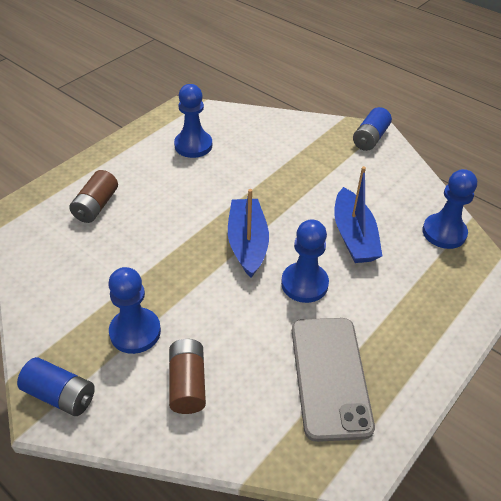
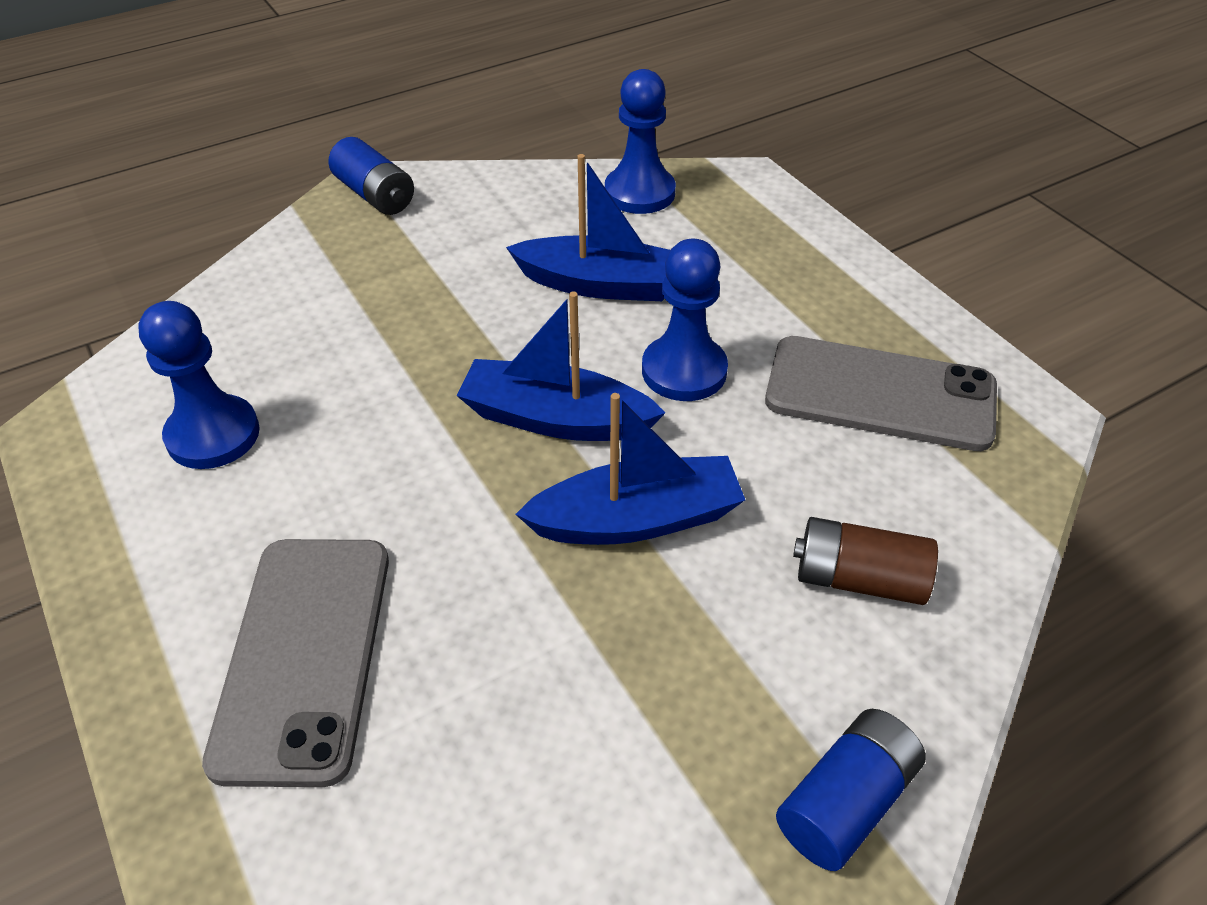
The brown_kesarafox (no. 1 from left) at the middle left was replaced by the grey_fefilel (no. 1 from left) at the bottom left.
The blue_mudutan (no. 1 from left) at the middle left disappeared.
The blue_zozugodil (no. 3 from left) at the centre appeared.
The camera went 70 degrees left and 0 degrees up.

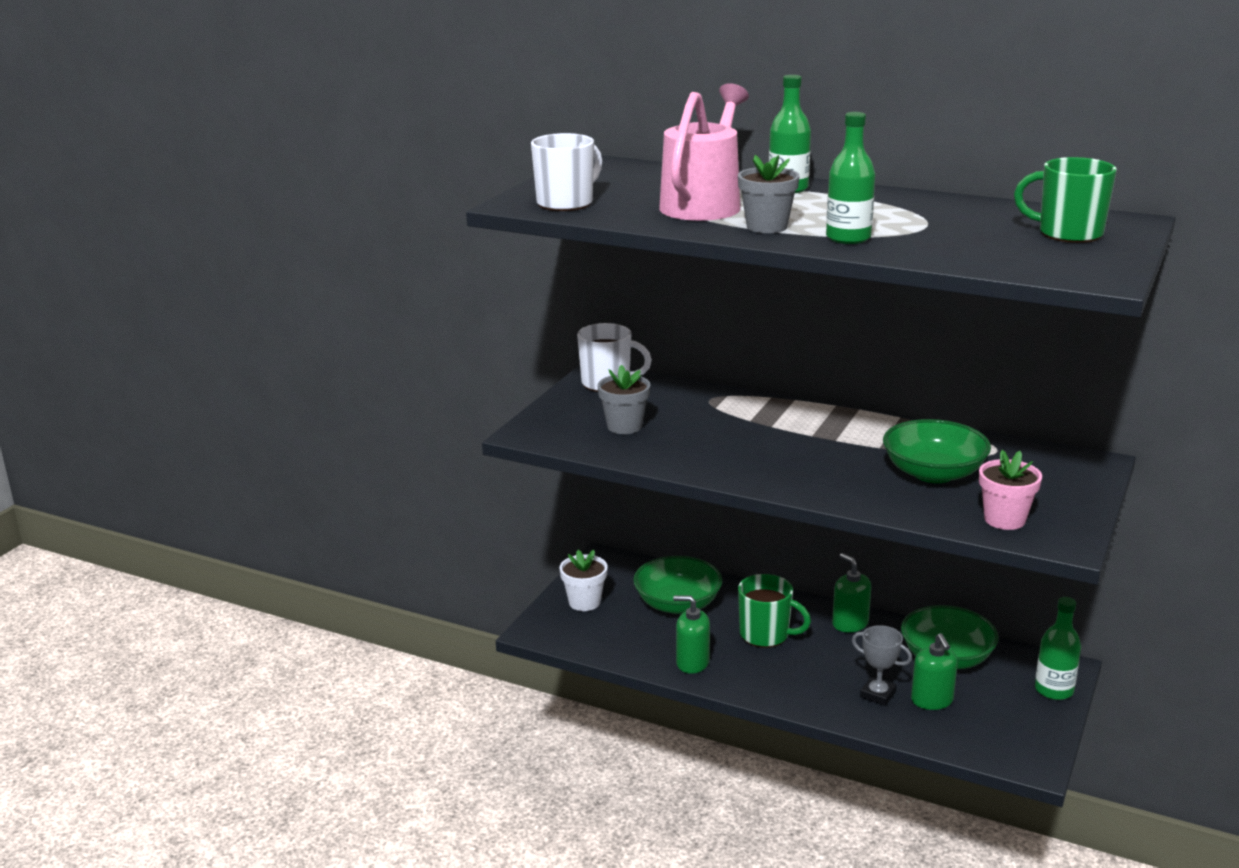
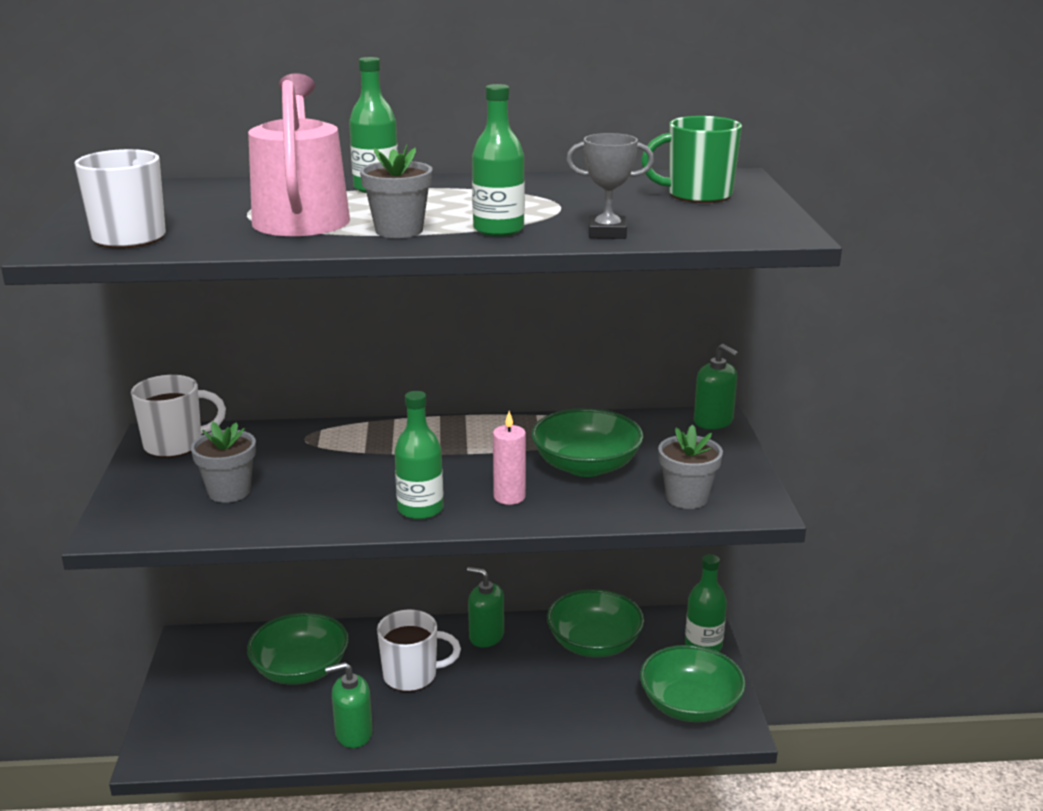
The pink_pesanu at the middle right became the grey_pesanu (no. 3 from left) at the centre.
The white_pesanu at the bottom centre disappeared.
The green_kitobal (no. 1 from left) at the bottom centre became the white_kitobal (no. 3 from left) at the bottom centre.
The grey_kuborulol moved from the bottom right to the top centre.
The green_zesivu (no. 3 from left) moved from the bottom right to the middle right.
The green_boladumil (no. 2 from left) at the centre appeared.
The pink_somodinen at the centre appeared.
The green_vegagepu (no. 4 from left) at the bottom centre appeared.
The camera went 30 degrees left and 0 degrees up.

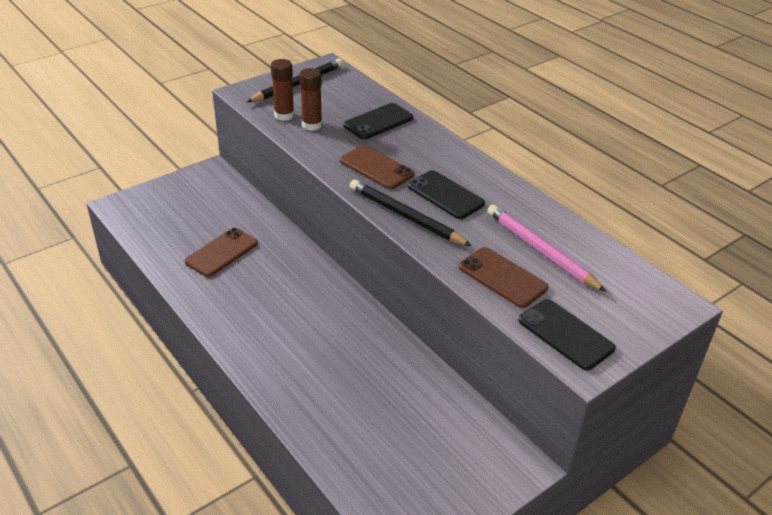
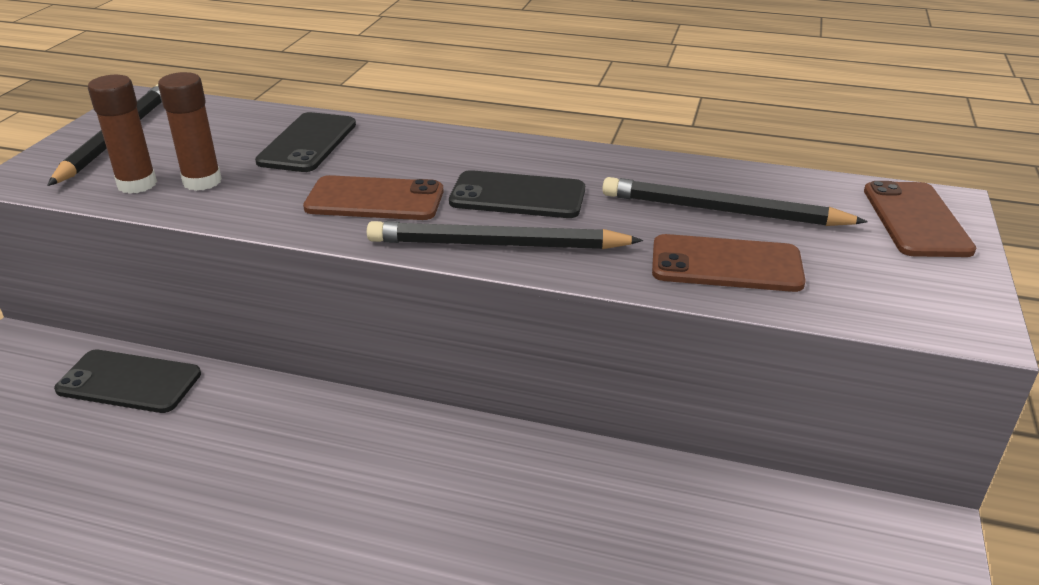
The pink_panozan at the middle right became the black_panozan (no. 3 from left) at the middle right.
The brown_fefilel (no. 1 from left in the first image) moved from the middle left to the middle right.
The black_fefilel (no. 3 from left in the first image) moved from the middle right to the middle left.
The camera went 35 degrees left and 5 degrees down.

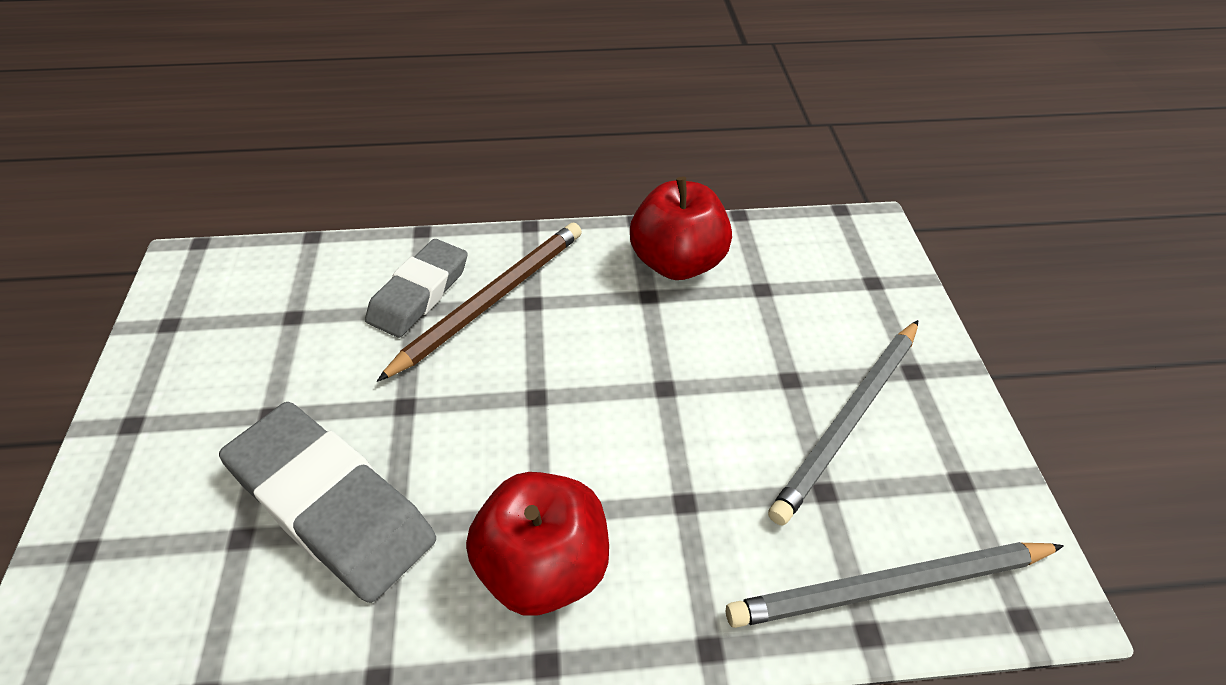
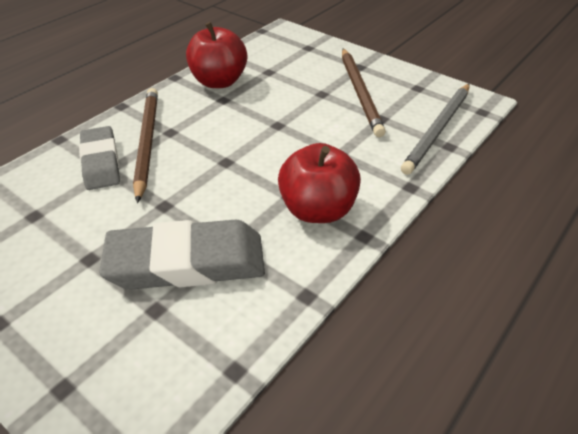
The grey_panozan (no. 1 from left) at the middle right became the brown_panozan (no. 2 from left) at the top centre.
The camera went 45 degrees left and 5 degrees down.

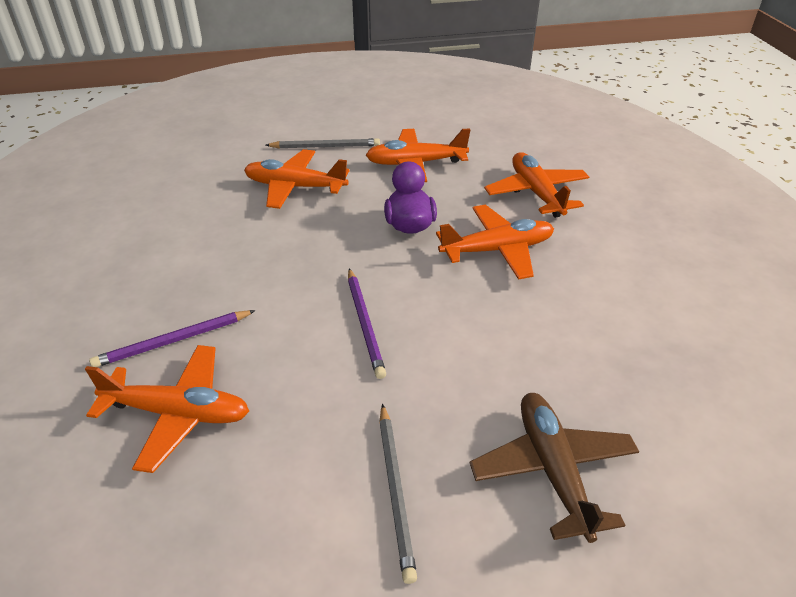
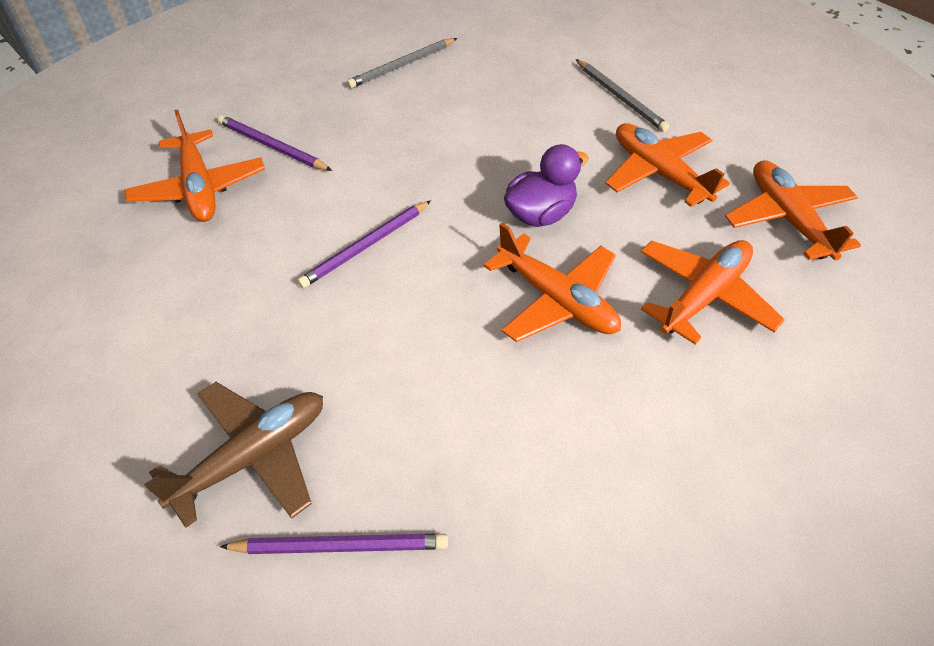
The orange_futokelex (no. 2 from left in the first image) moved from the top centre to the top right.
The grey_panozan (no. 2 from left in the first image) moved from the bottom centre to the top centre.
The purple_panozan (no. 2 from left) at the bottom centre appeared.
The camera went 60 degrees right and 10 degrees up.

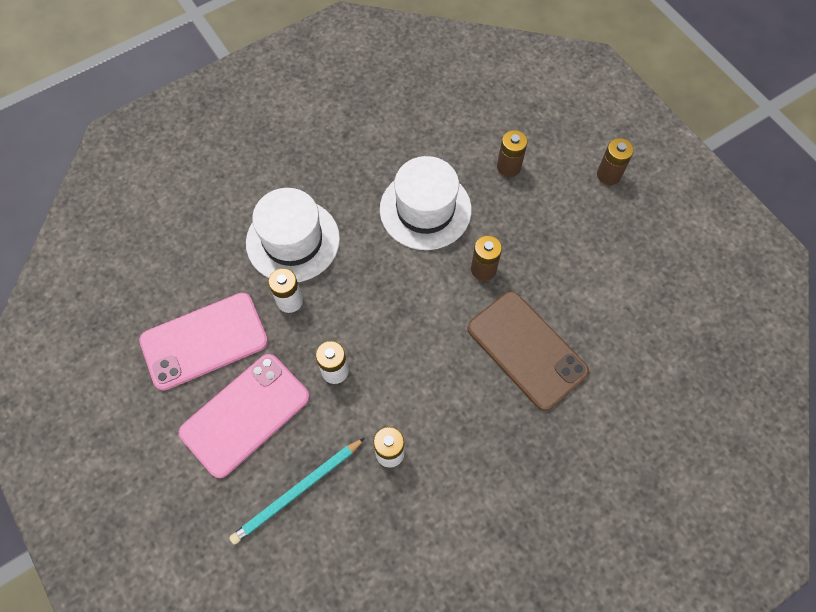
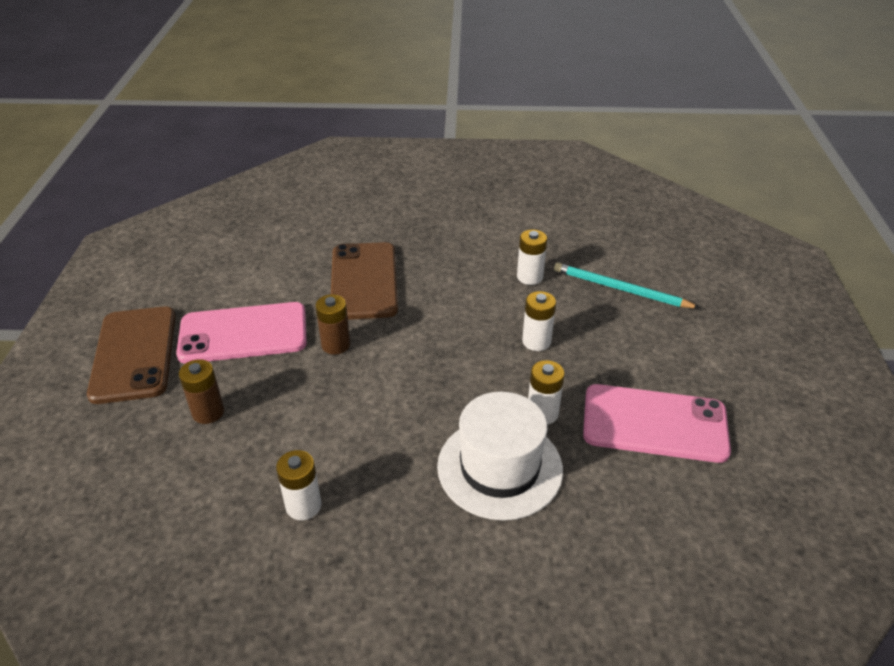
The brown_kesarafox (no. 3 from left) at the top right was replaced by the brown_fefilel (no. 1 from left) at the middle left.
The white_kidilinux (no. 2 from left) at the top centre disappeared.
The pink_fefilel (no. 2 from left in the first image) moved from the bottom left to the middle left.
The turquoise_panozan at the bottom centre turned 150 degrees counterclockwise.
The white_kesarafox (no. 1 from left) at the bottom centre appeared.
The camera went 145 degrees left and 25 degrees down.

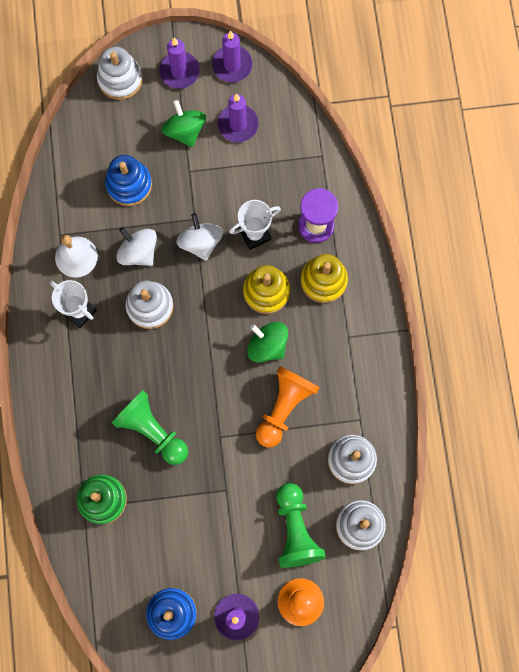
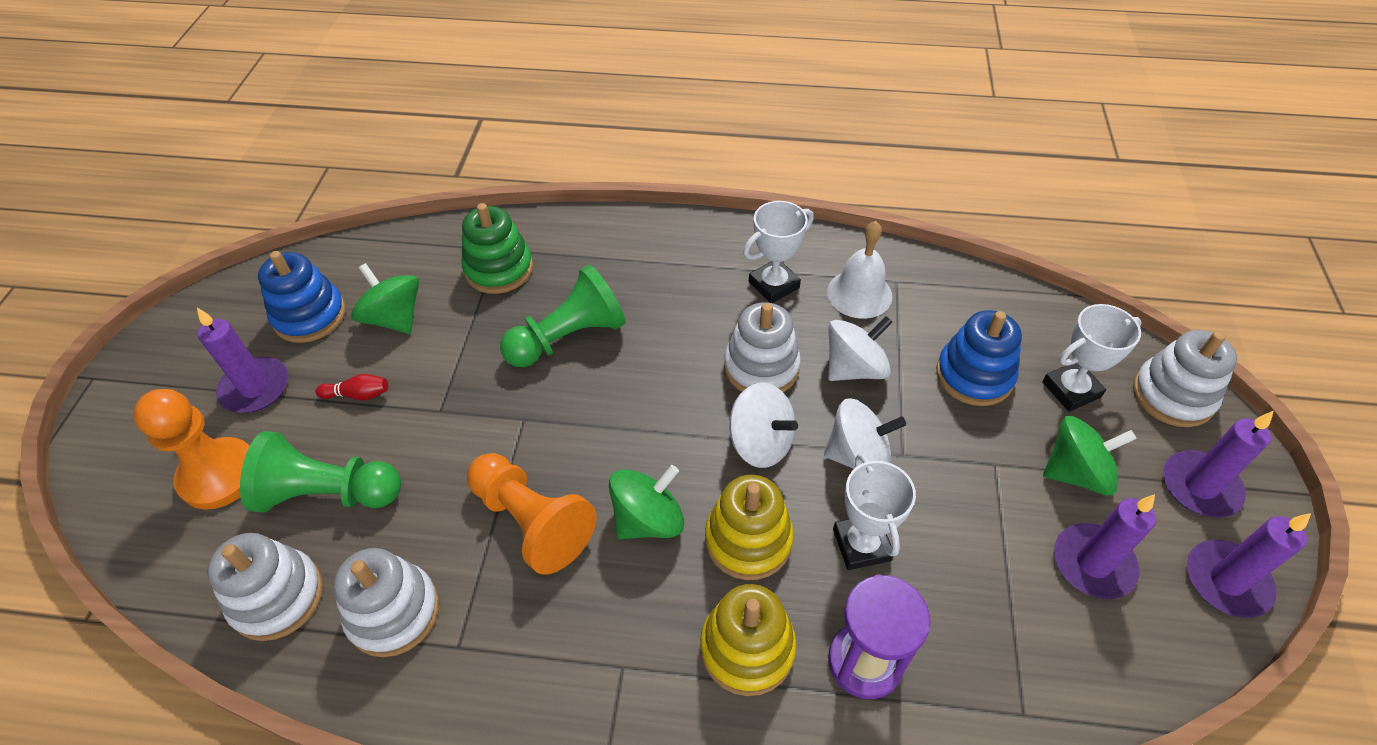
The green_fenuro (no. 1 from left) at the middle left appeared.
The white_kuborulol (no. 3 from left) at the middle right appeared.
The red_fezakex at the middle left appeared.
The white_fenuro (no. 1 from left) at the centre appeared.
The camera went 105 degrees right and 25 degrees down.

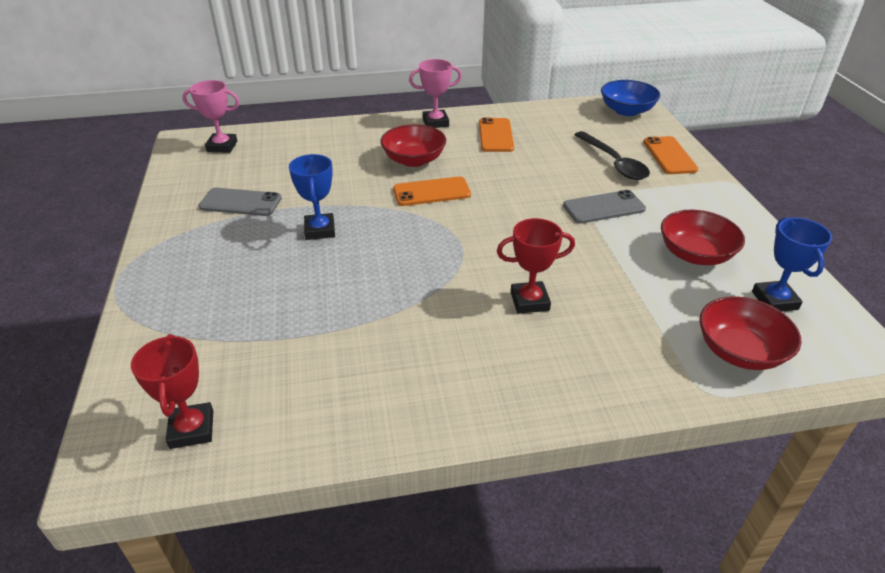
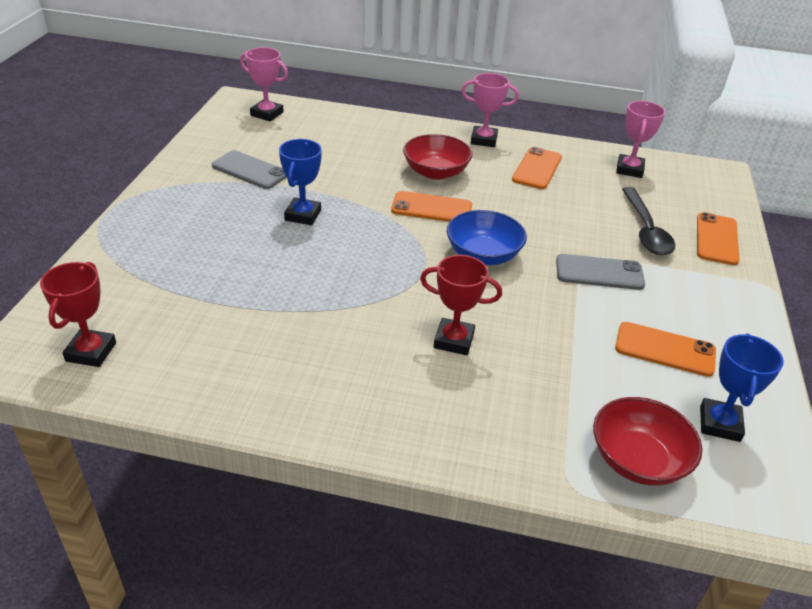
The blue_vegagepu moved from the top right to the centre.
The red_vegagepu (no. 2 from left) at the middle right was replaced by the orange_fefilel (no. 3 from left) at the middle right.
The pink_kuborulol (no. 3 from left) at the top right appeared.
The camera went 20 degrees right and 0 degrees up.

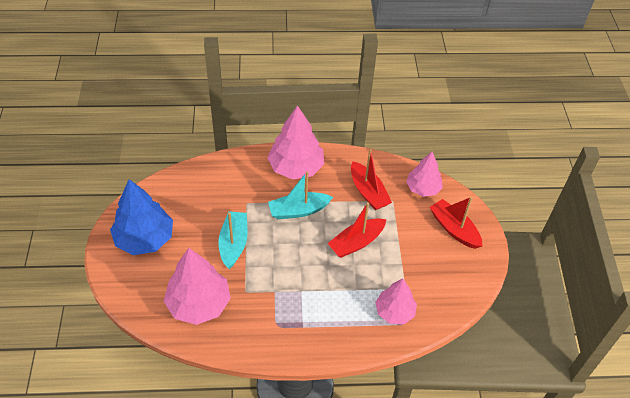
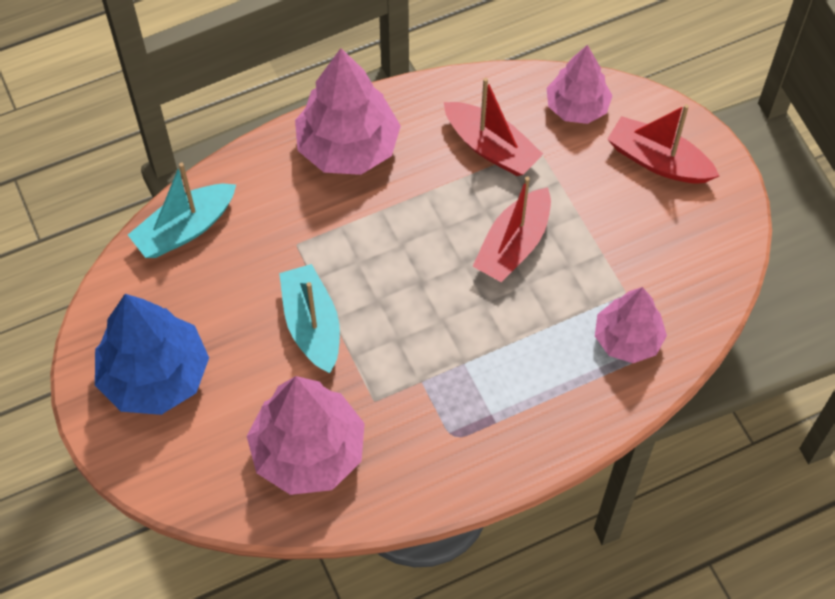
The turquoise_zozugodil (no. 2 from left in the first image) moved from the centre to the middle left.
The camera went 20 degrees left and 10 degrees up.

